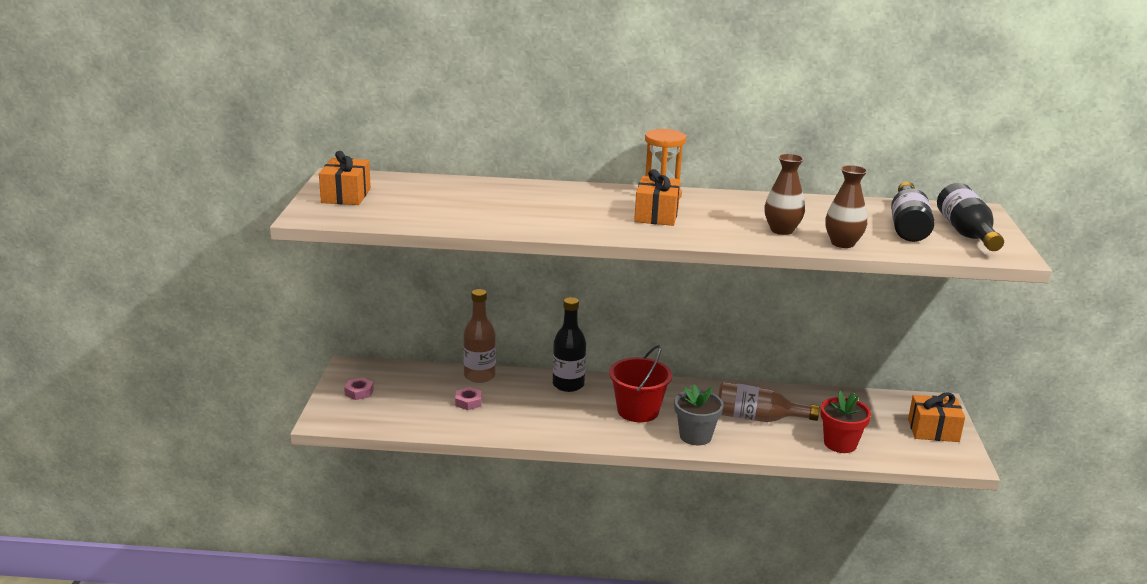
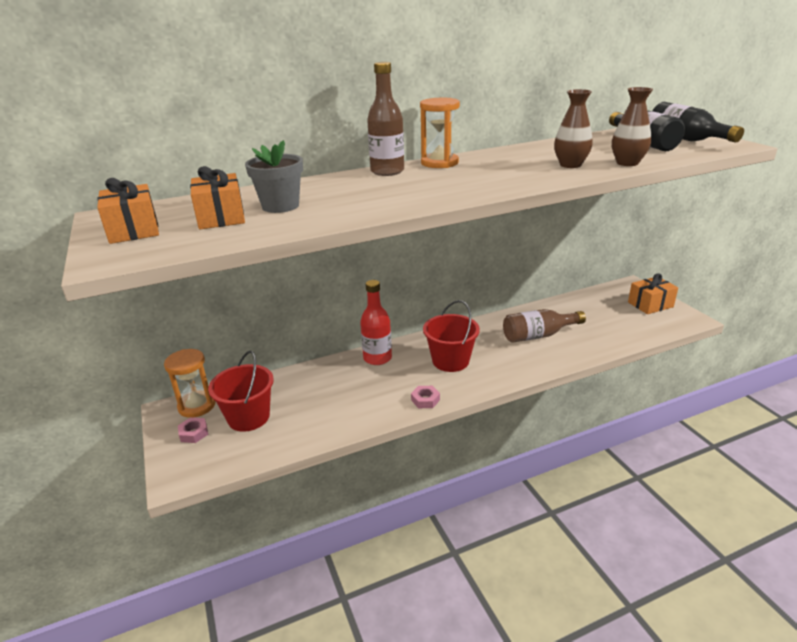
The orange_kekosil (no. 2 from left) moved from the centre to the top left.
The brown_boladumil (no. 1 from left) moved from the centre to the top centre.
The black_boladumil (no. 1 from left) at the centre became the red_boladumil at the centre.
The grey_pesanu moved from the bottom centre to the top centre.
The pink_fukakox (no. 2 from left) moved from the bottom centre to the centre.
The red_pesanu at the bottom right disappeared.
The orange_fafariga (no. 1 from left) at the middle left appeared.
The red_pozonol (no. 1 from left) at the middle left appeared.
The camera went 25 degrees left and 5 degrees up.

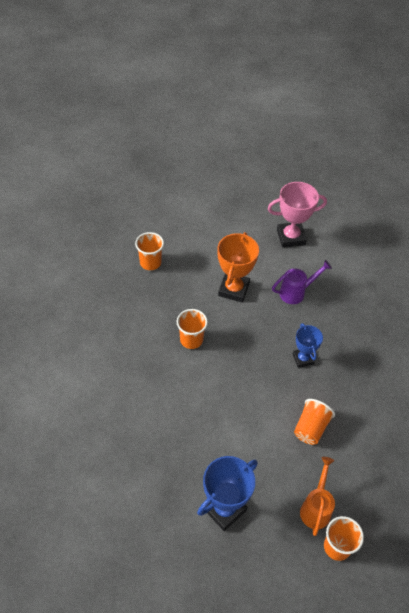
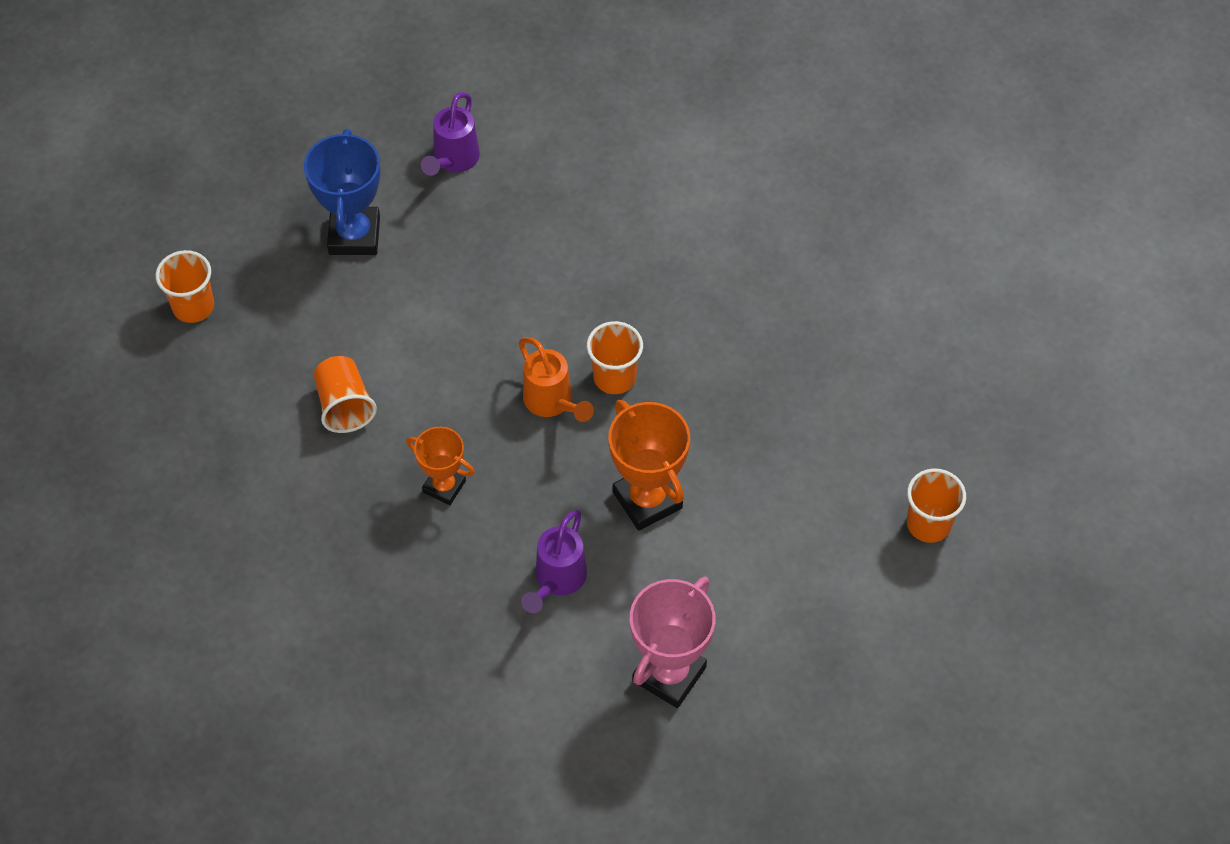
The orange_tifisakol (no. 1 from left in the first image) moved from the centre to the middle right.
The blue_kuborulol (no. 2 from left) at the middle right became the orange_kuborulol (no. 1 from left) at the centre.
The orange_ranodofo moved from the bottom right to the centre.
The purple_ranodofo (no. 1 from left) at the top centre appeared.
The camera went 135 degrees right and 5 degrees up.

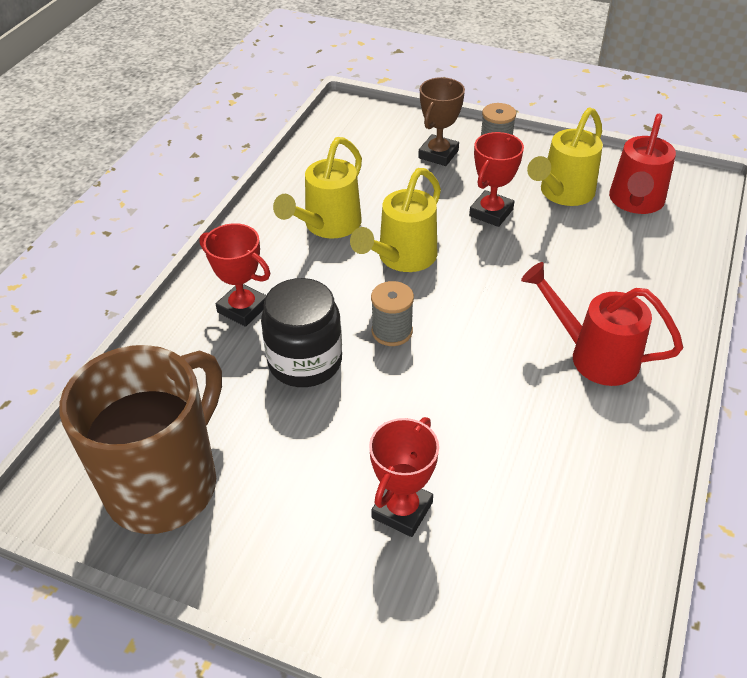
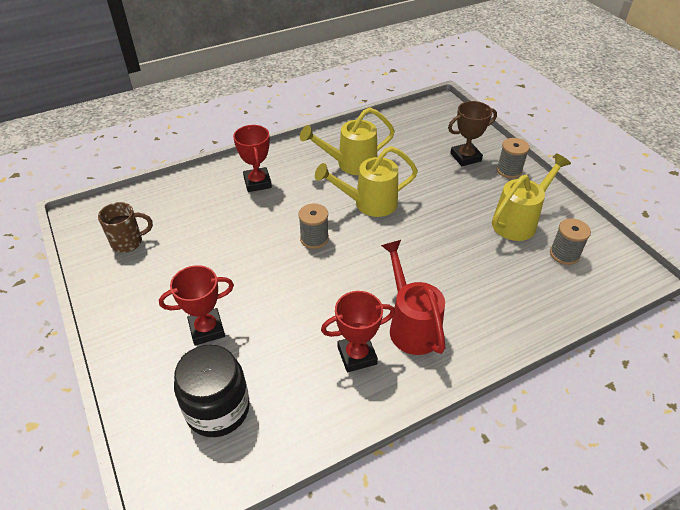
The yellow_ranodofo (no. 3 from left) at the top right turned 150 degrees clockwise.
The red_ranodofo (no. 2 from left) at the top right was replaced by the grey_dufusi (no. 3 from left) at the middle right.
The red_kuborulol (no. 3 from left) moved from the top centre to the centre.
The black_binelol moved from the centre to the bottom left.
The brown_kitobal at the middle left changed to 0.46 times the size.
The camera went 40 degrees right and 0 degrees up.

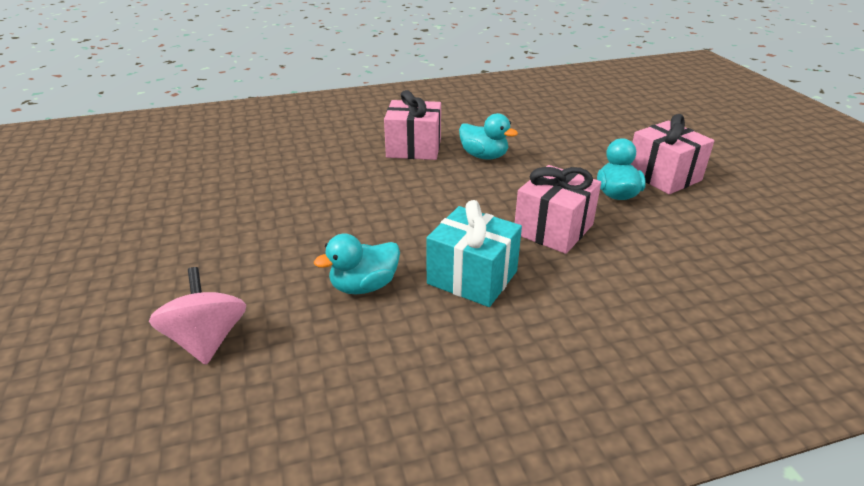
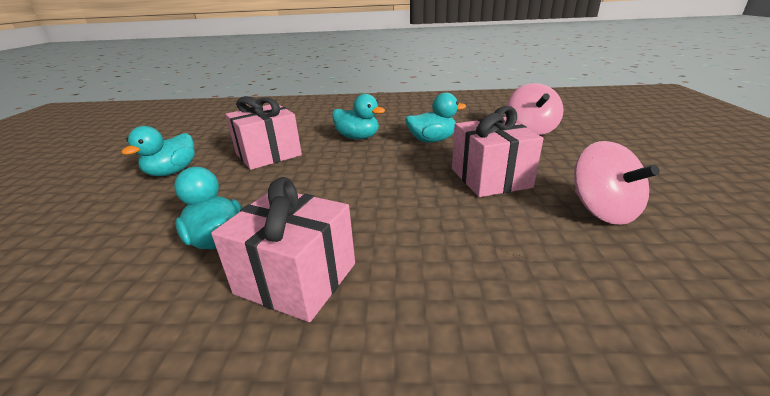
The pink_kekosil (no. 3 from left) moved from the top right to the centre.
The turquoise_kekosil at the centre was replaced by the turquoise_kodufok (no. 3 from left) at the top centre.
The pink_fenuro (no. 2 from left) at the middle right appeared.
The camera went 160 degrees left and 5 degrees down.

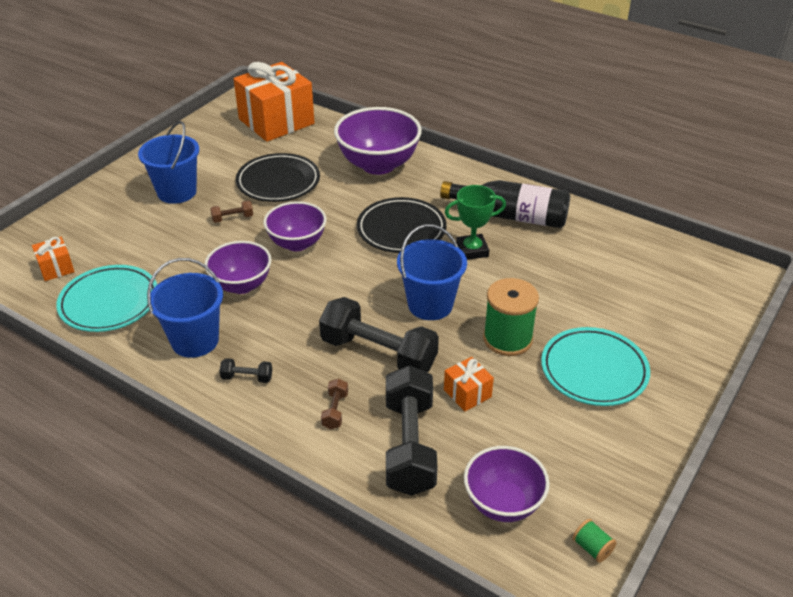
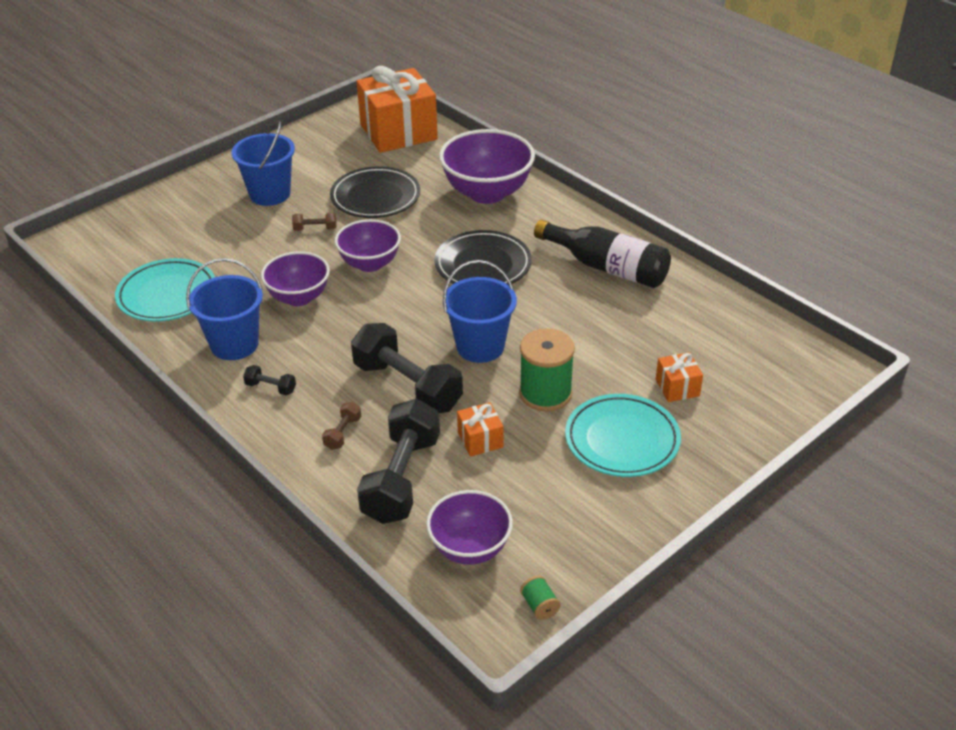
The green_kuborulol at the centre disappeared.
The orange_kekosil (no. 1 from left in the first image) moved from the middle left to the middle right.
The camera went 15 degrees right and 0 degrees up.

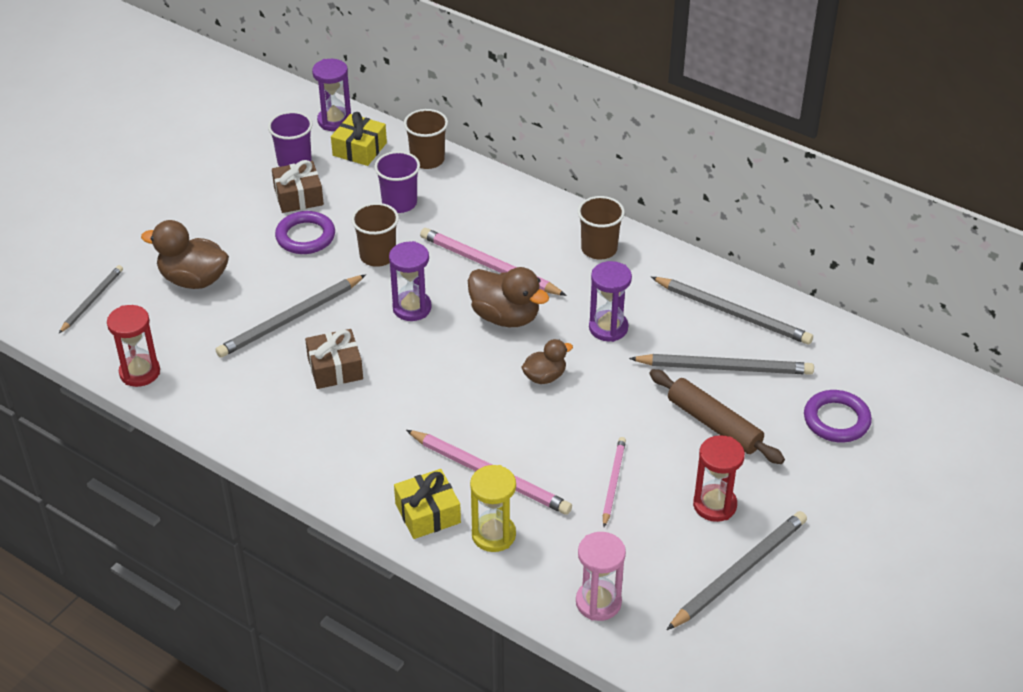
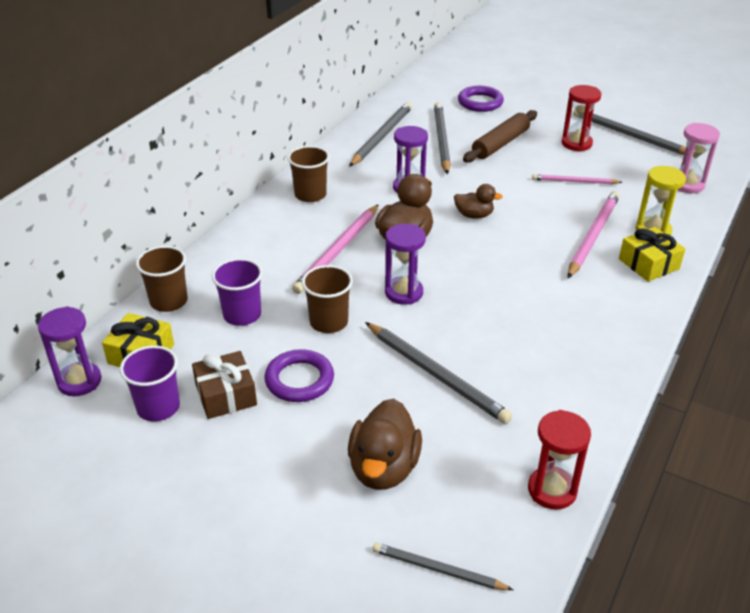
The brown_kekosil (no. 2 from left) at the middle left disappeared.
The brown_kodufok (no. 3 from left) at the centre turned 135 degrees clockwise.
The camera went 95 degrees left and 5 degrees down.

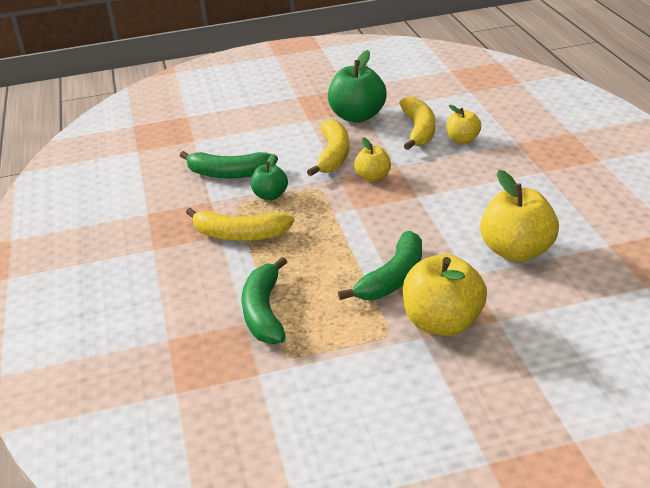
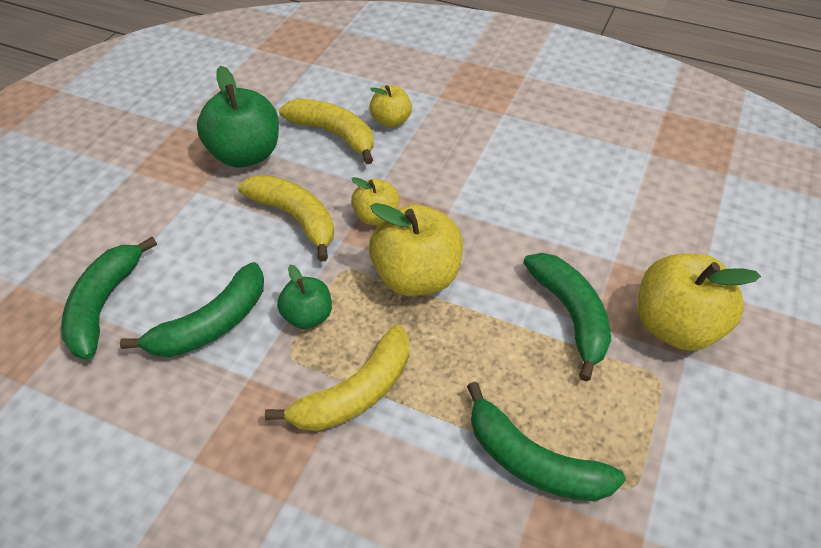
The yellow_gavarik (no. 4 from left in the first image) moved from the middle right to the centre.
The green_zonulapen (no. 1 from left) at the middle left appeared.
The camera went 55 degrees left and 15 degrees up.

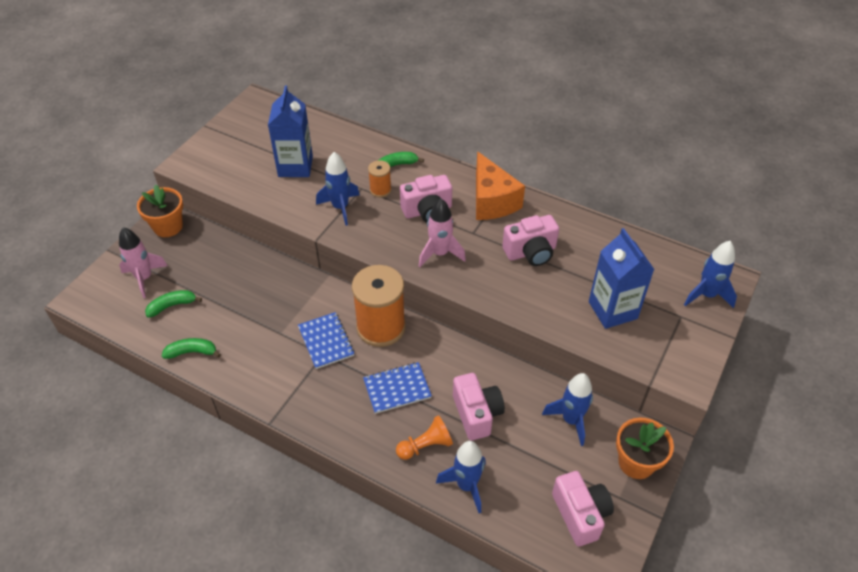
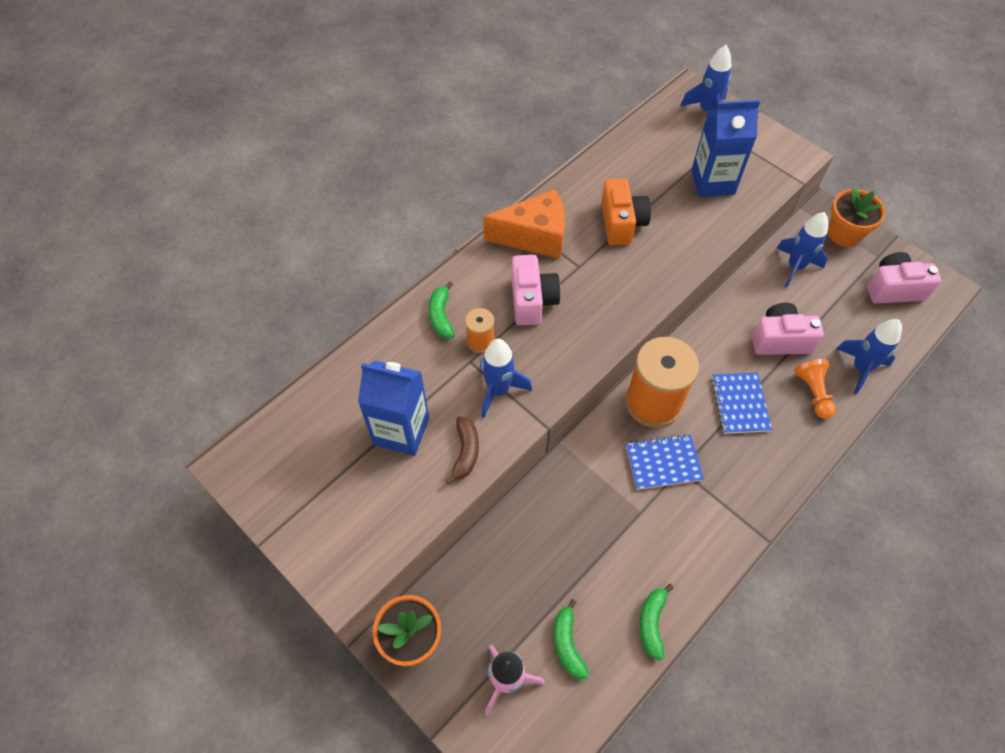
The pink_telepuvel (no. 2 from left) at the centre disappeared.
The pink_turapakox (no. 3 from left) at the centre became the orange_turapakox at the top centre.
The brown_zonulapen at the centre appeared.
The camera went 75 degrees left and 10 degrees up.

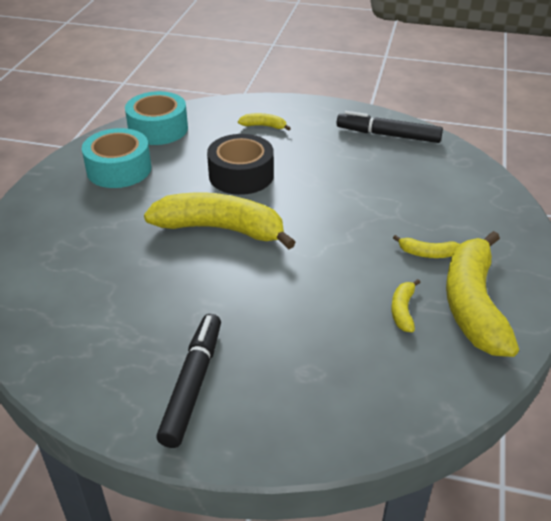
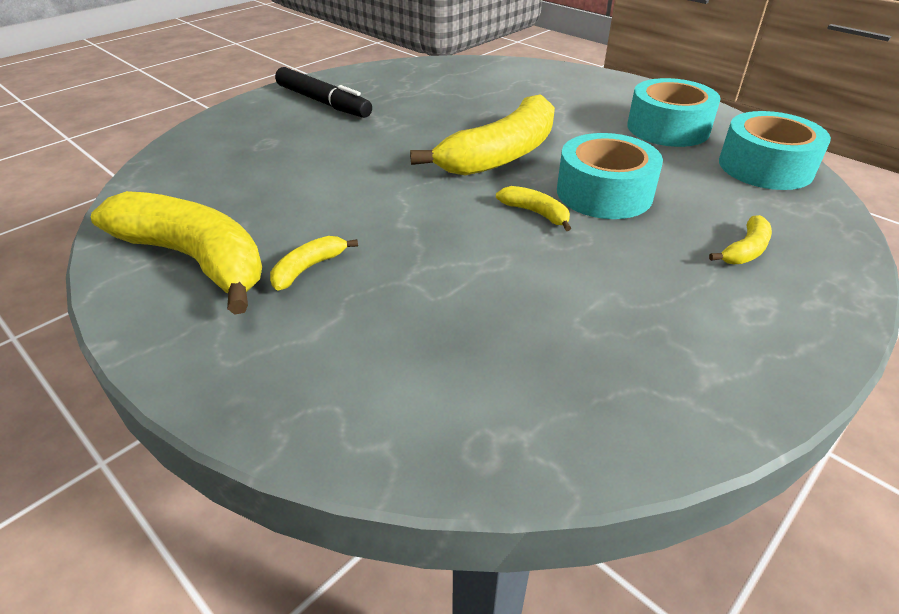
The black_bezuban (no. 2 from left) at the top right disappeared.
The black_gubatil at the top centre became the turquoise_gubatil (no. 1 from left) at the top right.
The yellow_zonulapen (no. 3 from left in the first image) moved from the middle right to the centre.
The camera went 120 degrees right and 0 degrees up.

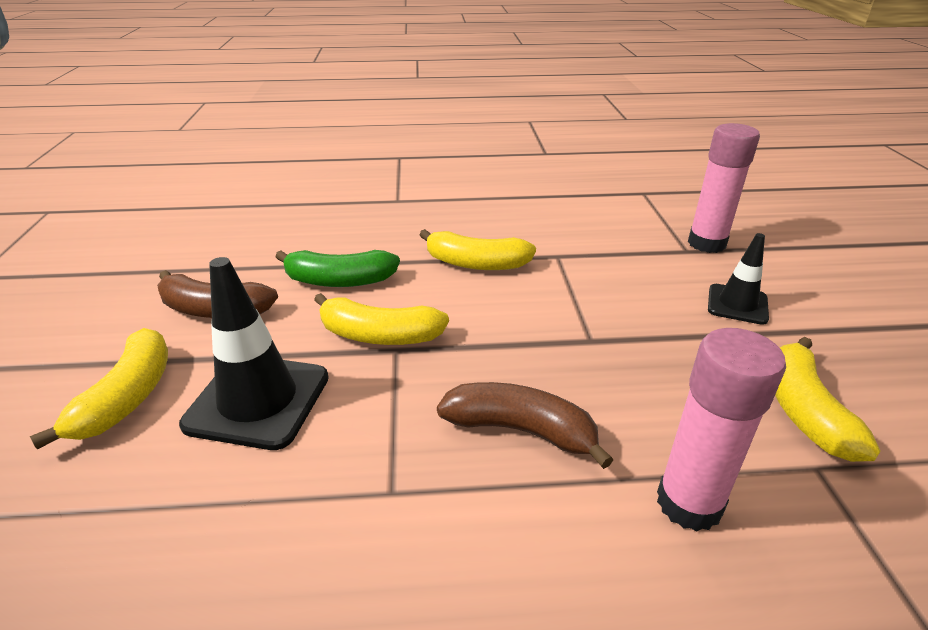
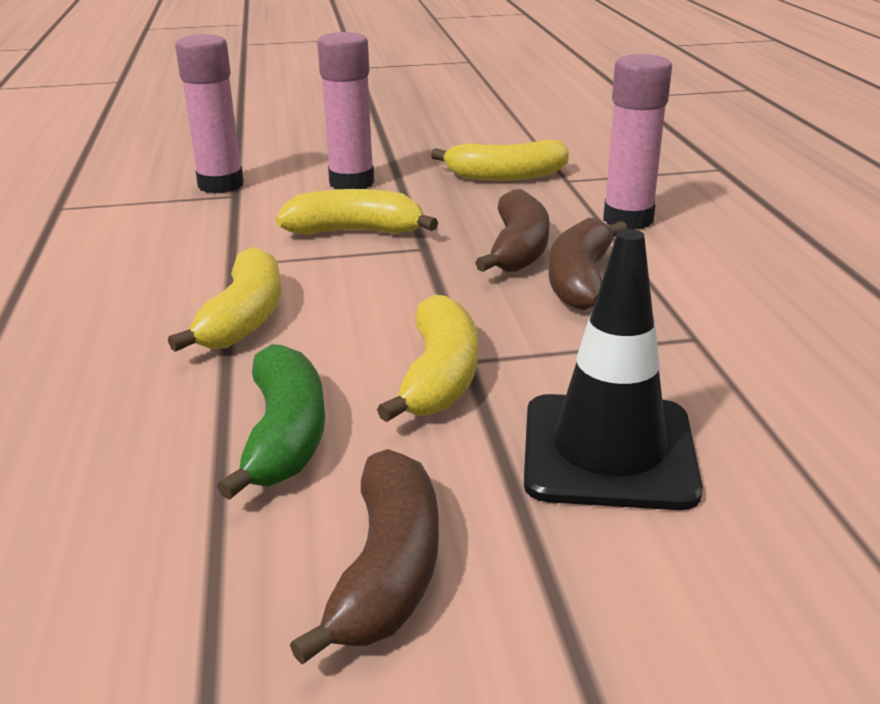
The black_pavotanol (no. 2 from left) at the middle right was replaced by the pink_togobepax (no. 2 from left) at the top centre.
The yellow_zonulapen (no. 1 from left in the first image) moved from the middle left to the top centre.
The brown_zonulapen (no. 2 from left) at the top centre appeared.
The camera went 95 degrees left and 5 degrees down.

